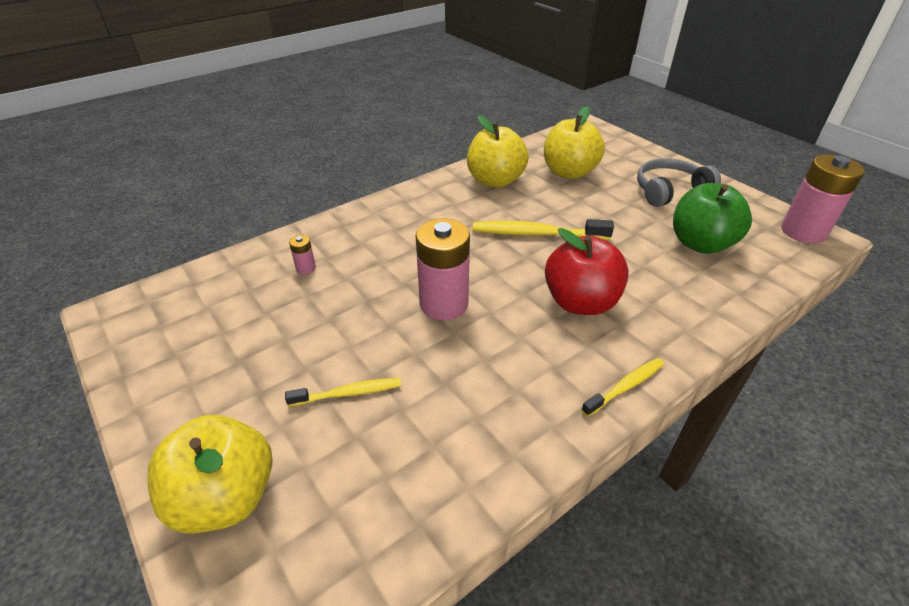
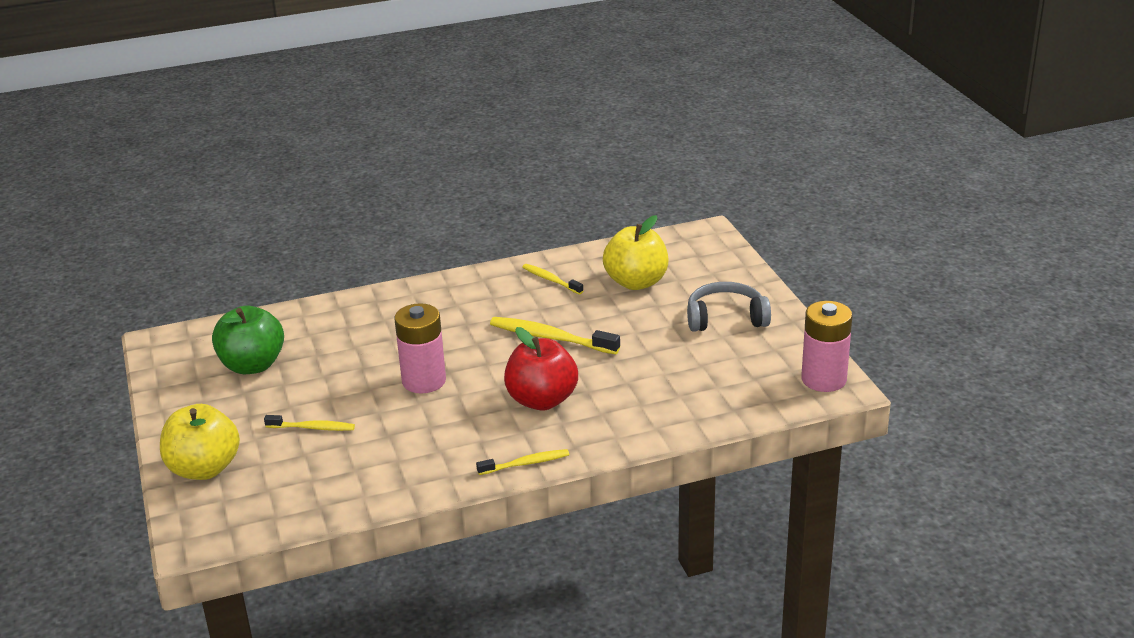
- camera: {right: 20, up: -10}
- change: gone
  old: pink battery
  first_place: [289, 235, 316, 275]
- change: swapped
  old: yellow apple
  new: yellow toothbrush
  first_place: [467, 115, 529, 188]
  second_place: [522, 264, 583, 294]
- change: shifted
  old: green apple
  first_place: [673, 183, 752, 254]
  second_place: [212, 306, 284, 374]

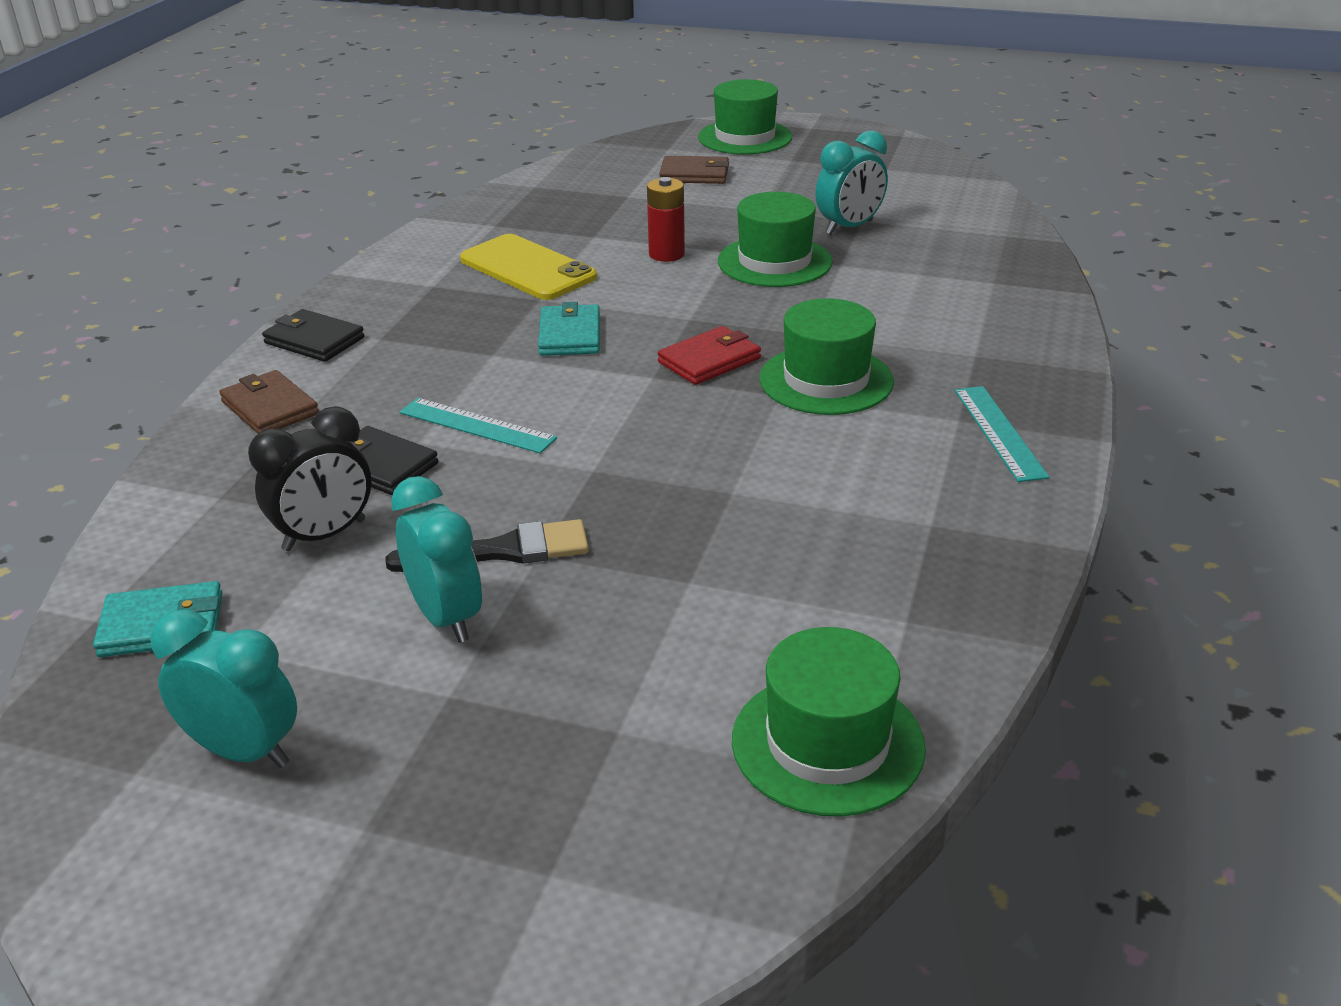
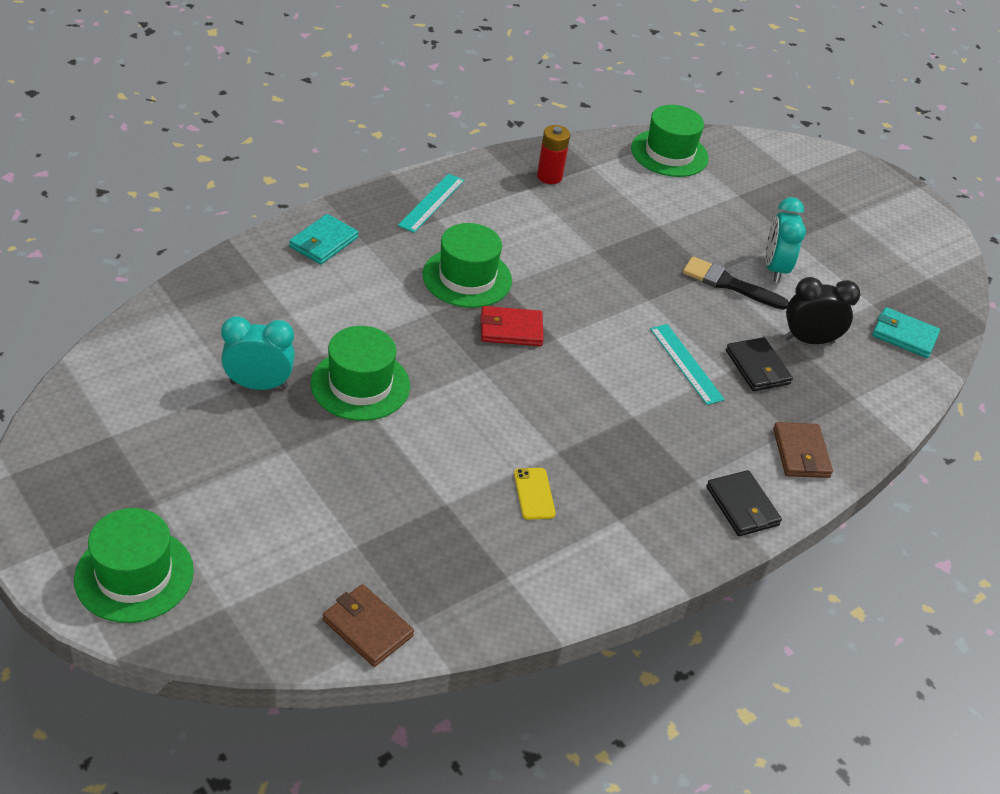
- camera: {right: -150, up: 10}
- change: gone
  old: turquoise clock
  first_place: [150, 609, 297, 768]
- change: scaled
  old: yellow phone
  first_place: [460, 234, 597, 300]
  second_place: [514, 468, 556, 520]
  factor: 0.5
- change: shifted
  old: turquoise wallet
  first_place: [538, 302, 600, 356]
  second_place: [289, 214, 358, 264]
- change: shifted
  old: red battery
  first_place: [647, 177, 685, 262]
  second_place: [537, 125, 570, 184]
- change: shifted
  old: brown wallet
  first_place: [659, 156, 729, 184]
  second_place: [323, 584, 414, 667]

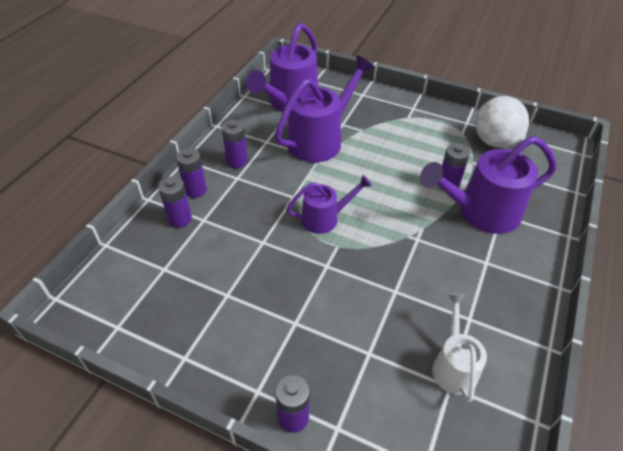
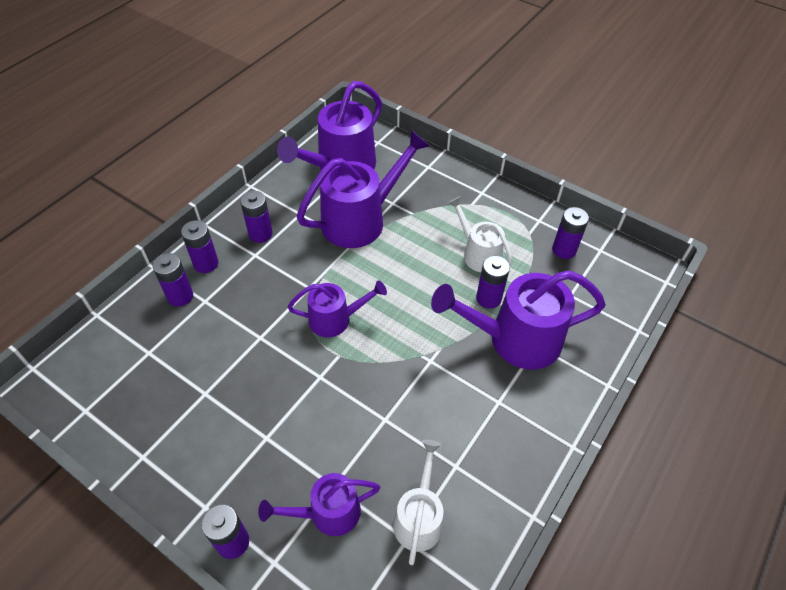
- camera: {right: 10, up: 5}
- change: swapped
  old: white ball
  new: purple battery
  first_place: [475, 96, 529, 148]
  second_place: [552, 207, 589, 259]
- change: new
  new: purple watering can
  second_place: [258, 473, 380, 536]
- change: new
  new: white watering can
  second_place: [448, 196, 513, 272]

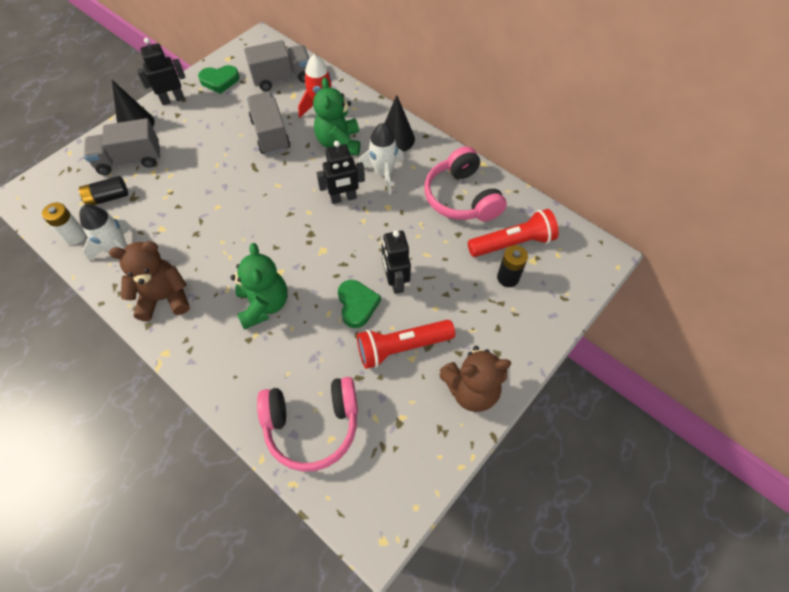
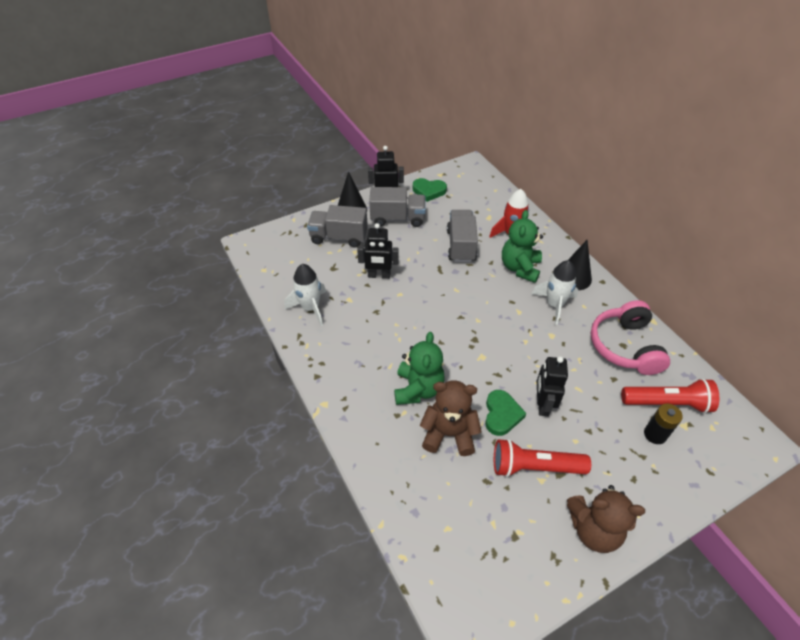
- camera: {right: 20, up: -10}
- change: gone
  old: white battery
  first_place: [42, 203, 86, 245]
- change: gone
  old: black battery
  first_place: [79, 176, 128, 205]
- change: shifted
  old: brown teddy bear
  first_place: [109, 241, 190, 321]
  second_place: [420, 380, 482, 456]
- change: shifted
  old: grey truck
  first_place: [244, 40, 310, 91]
  second_place: [369, 187, 426, 227]
- change: gone
  old: pink headphones
  first_place: [257, 377, 358, 472]
- change: shifted
  old: black robot
  first_place: [317, 141, 365, 204]
  second_place: [357, 223, 399, 279]

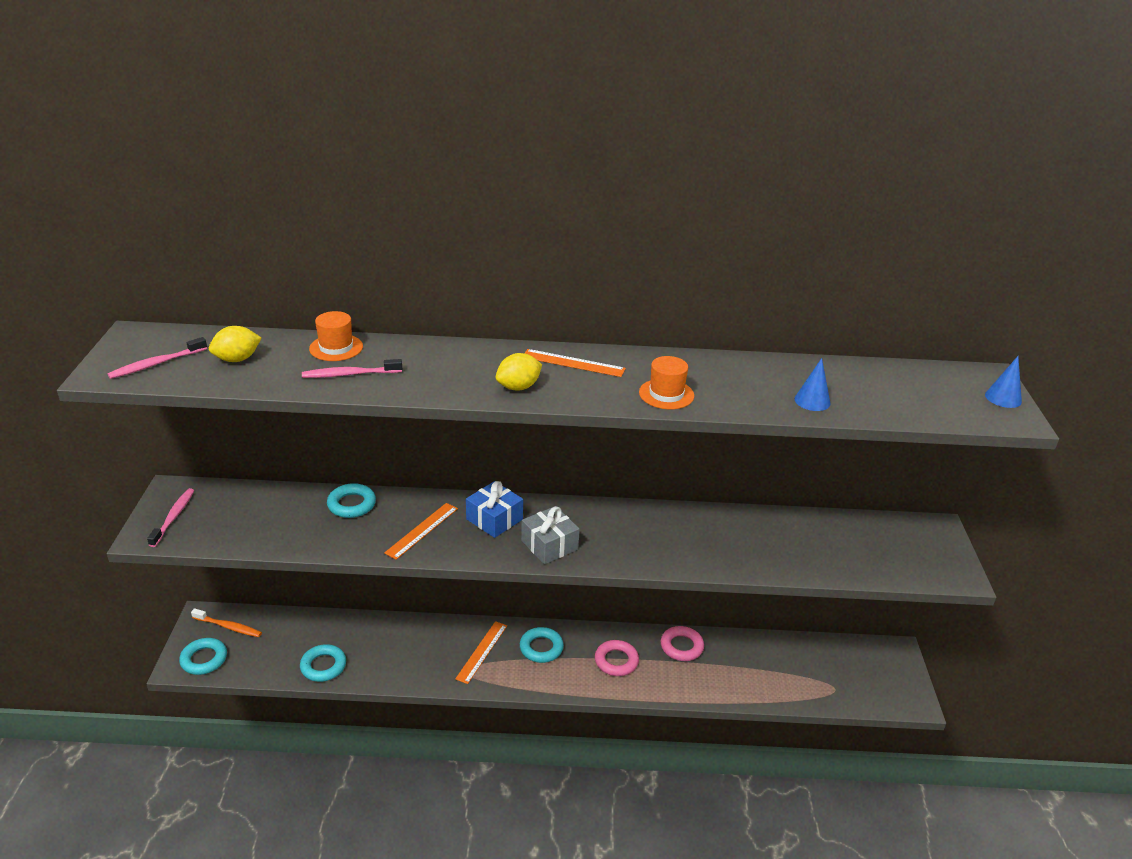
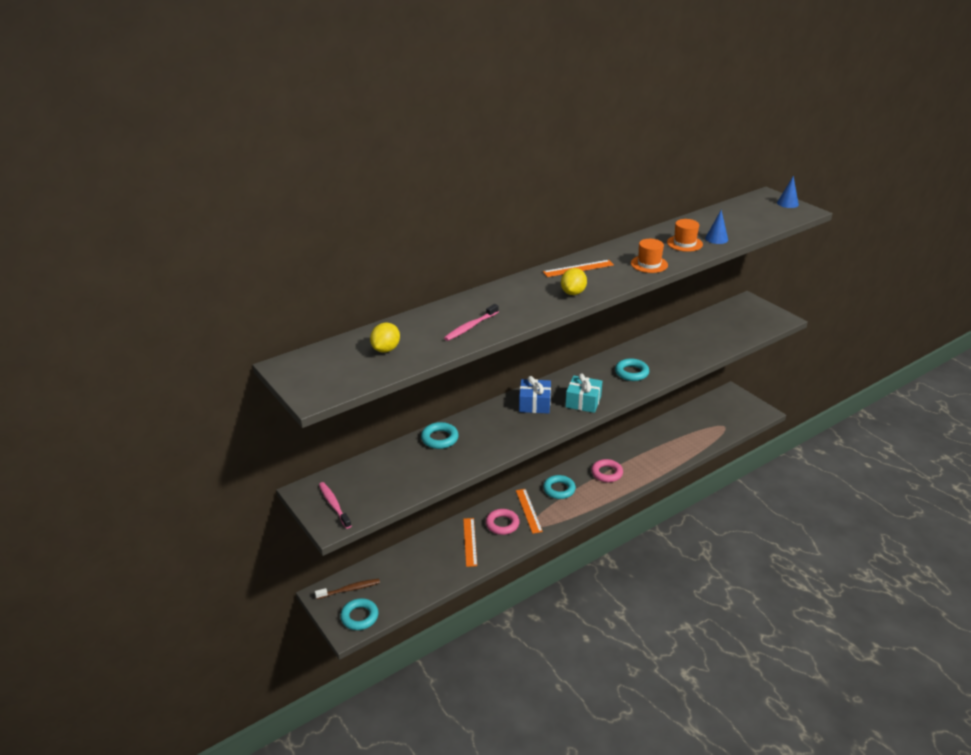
- camera: {right: -35, up: 0}
- change: gone
  old: pink toothbrush
  first_place: [107, 337, 207, 379]
- change: repainted
  old: orange toothbrush
  new: brown toothbrush
  first_place: [191, 608, 262, 637]
  second_place: [315, 579, 380, 599]
- change: shifted
  old: turquoise ring
  first_place: [300, 644, 346, 682]
  second_place: [615, 358, 649, 381]
- change: shifted
  old: orange hat
  first_place: [309, 311, 363, 361]
  second_place: [667, 219, 703, 252]
- change: shifted
  old: orange ruler
  first_place: [384, 503, 458, 560]
  second_place: [463, 518, 477, 567]
- change: repainted
  old: grey gift
  new: turquoise gift
  first_place: [521, 506, 580, 564]
  second_place: [565, 373, 602, 413]
- change: shifted
  old: pink ring
  first_place: [661, 626, 704, 661]
  second_place: [486, 509, 520, 535]

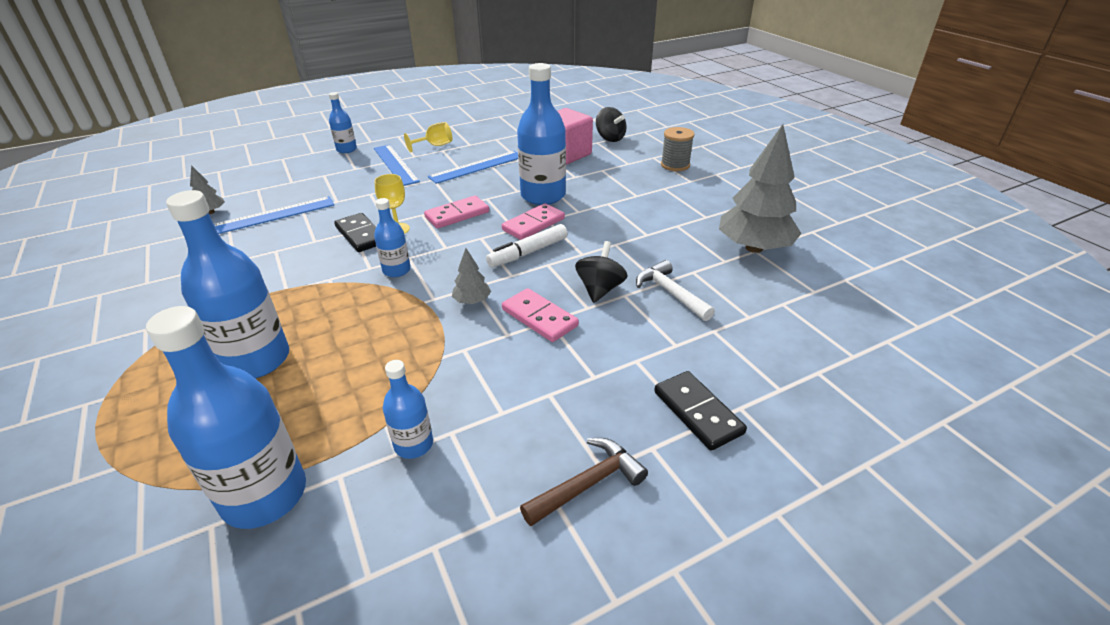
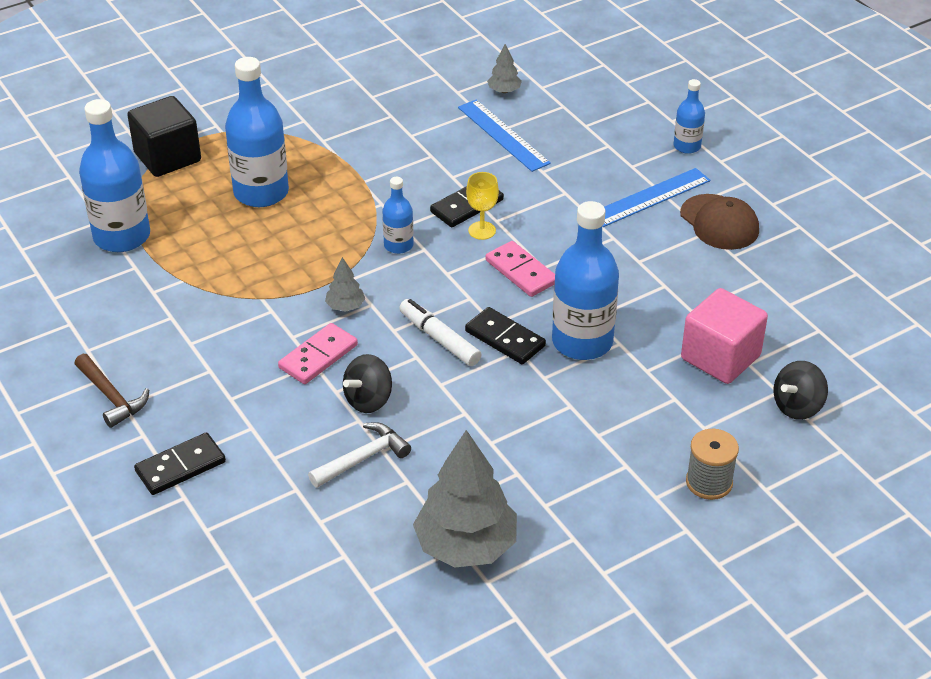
- camera: {right: 85, up: 5}
- change: gone
  old: blue bottle
  first_place: [383, 360, 433, 459]
- change: swapped
  old: yellow goblet
  new: brown cap
  first_place: [404, 122, 452, 153]
  second_place: [680, 194, 759, 250]
- change: gone
  old: blue ruler
  first_place: [428, 151, 518, 184]
- change: repainted
  old: pink domino
  new: black domino
  first_place: [502, 203, 565, 240]
  second_place: [465, 307, 546, 364]
- change: rotated
  old: black spinning top
  first_place: [575, 241, 627, 303]
  second_place: [343, 354, 392, 413]
  degrees: 120
- change: new
  new: black cube
  second_place: [127, 96, 201, 177]

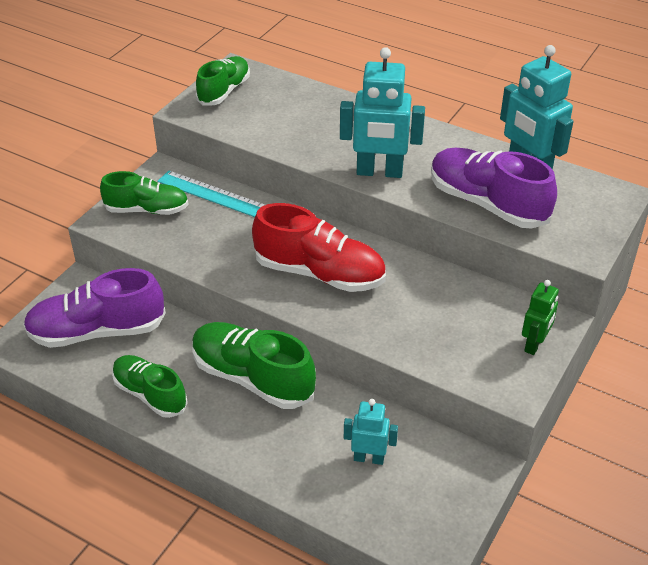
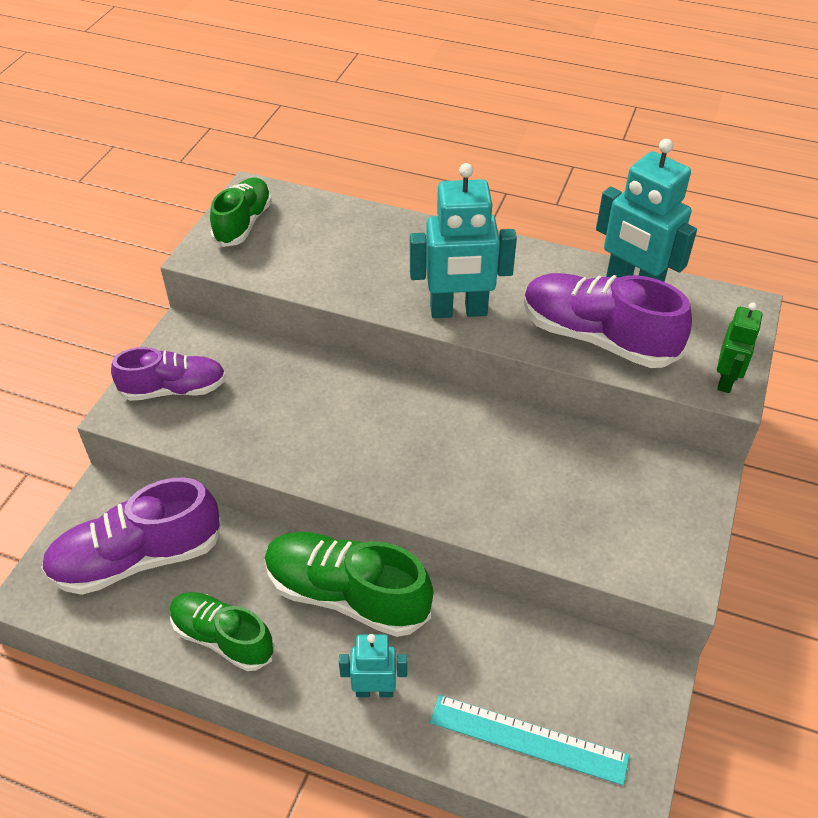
- camera: {right: -10, up: 5}
- change: repainted
  old: green shoe
  new: purple shoe
  first_place: [100, 171, 189, 215]
  second_place: [111, 347, 226, 401]
- change: shifted
  old: turquoise ruler
  first_place: [157, 170, 265, 217]
  second_place: [430, 695, 630, 786]
- change: gone
  old: red shoe
  first_place: [252, 203, 386, 292]
- change: shifted
  old: turquoise robot
  first_place: [344, 399, 398, 465]
  second_place: [339, 634, 407, 697]
- change: shifted
  old: green robot
  first_place: [522, 280, 559, 355]
  second_place: [717, 303, 762, 393]

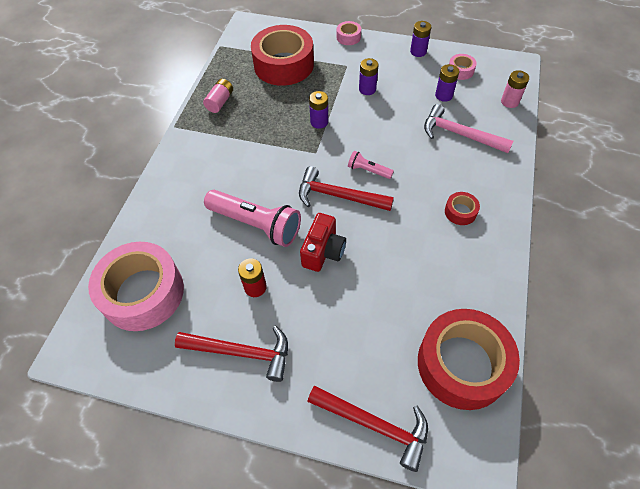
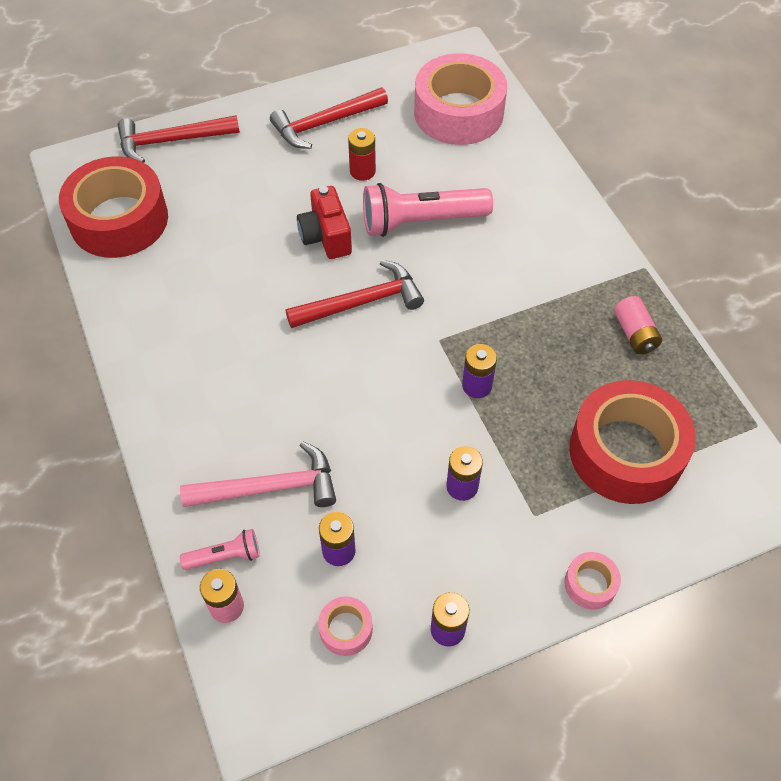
- camera: {right: 140, up: 0}
- change: shifted
  old: pink flashlight
  first_place: [348, 151, 394, 179]
  second_place: [180, 529, 260, 570]
- change: gone
  old: red tape
  first_place: [445, 192, 480, 225]

